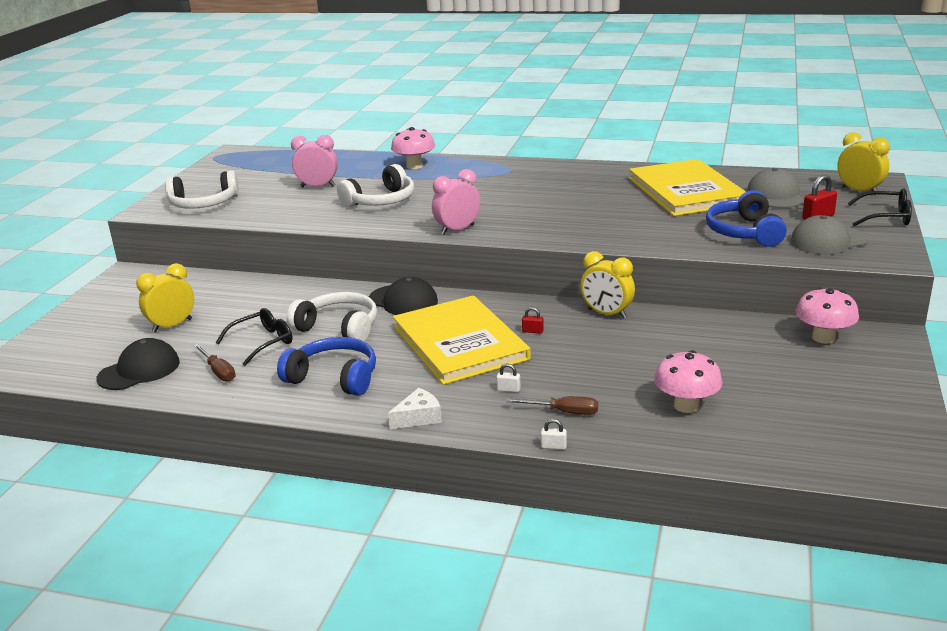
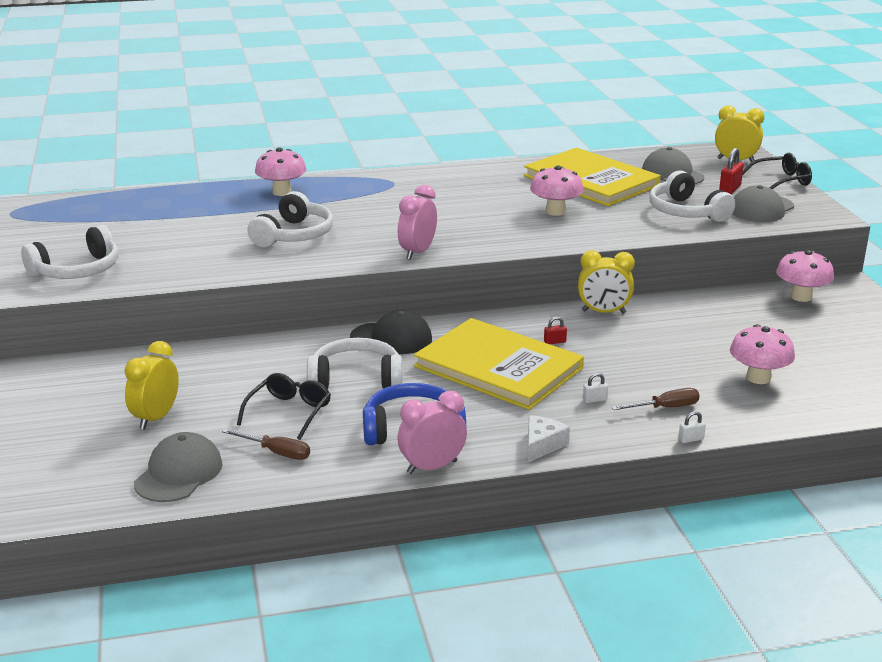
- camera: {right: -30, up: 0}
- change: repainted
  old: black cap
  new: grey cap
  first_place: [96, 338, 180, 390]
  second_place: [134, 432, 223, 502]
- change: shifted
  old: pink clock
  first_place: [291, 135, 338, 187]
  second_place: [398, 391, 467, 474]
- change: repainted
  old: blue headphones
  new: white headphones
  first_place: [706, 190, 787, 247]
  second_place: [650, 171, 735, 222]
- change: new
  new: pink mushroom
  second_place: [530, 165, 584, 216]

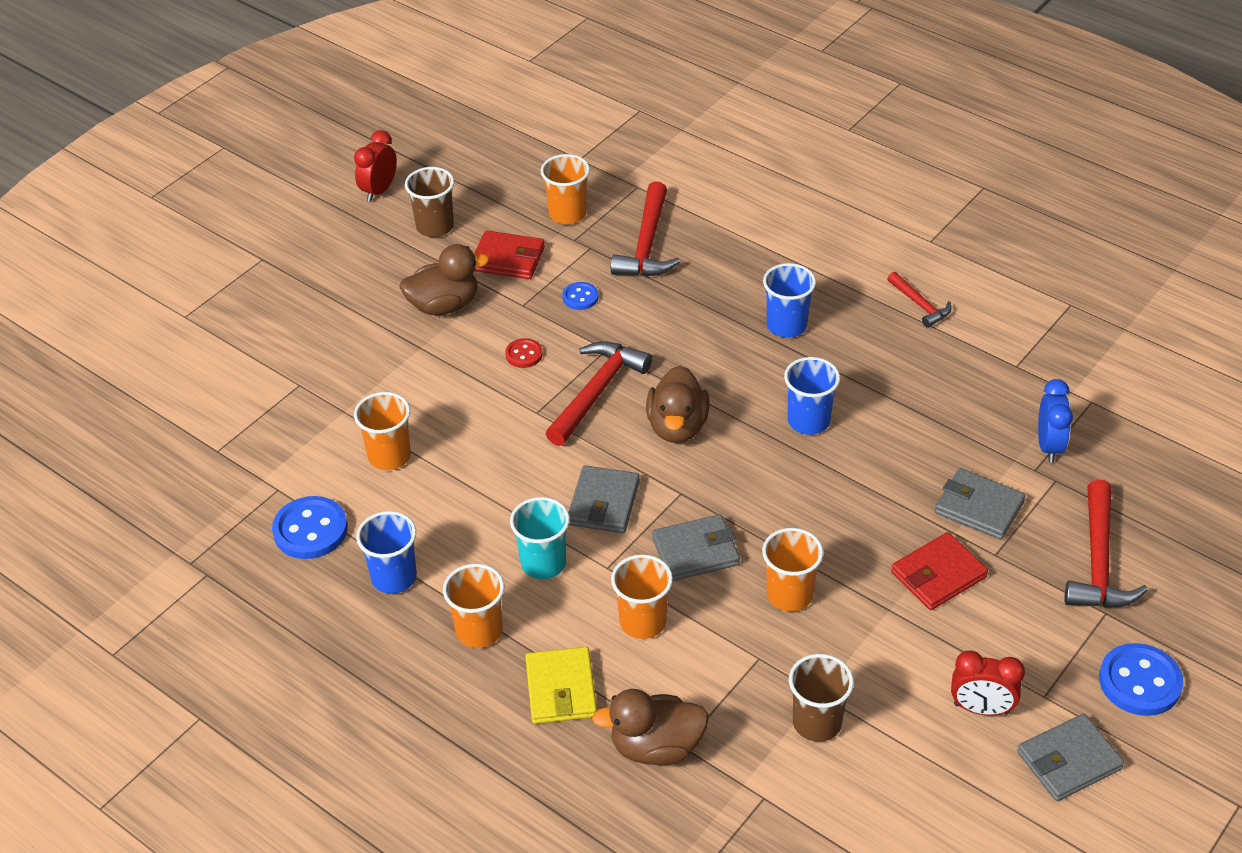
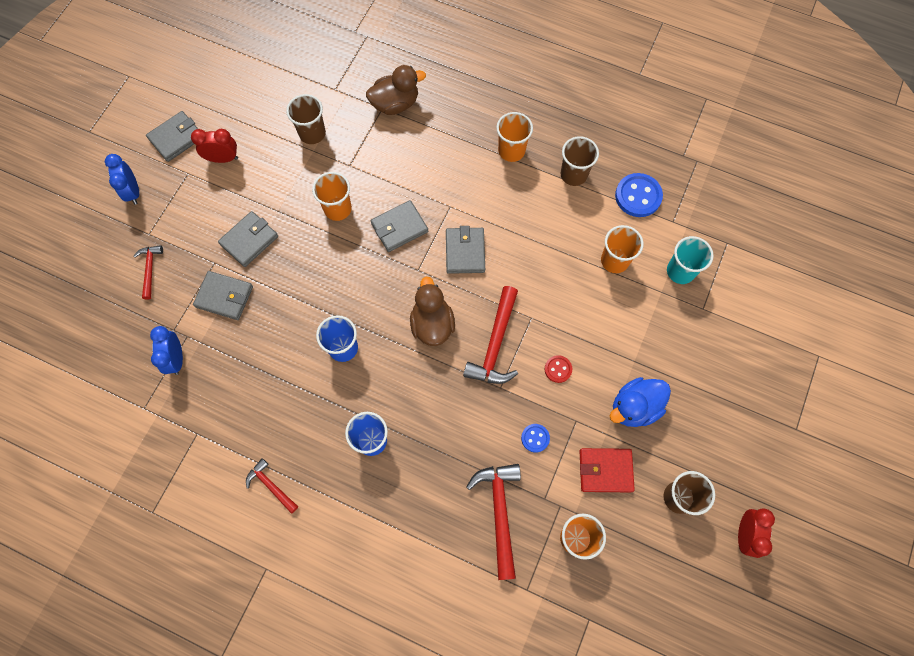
- camera: {right: 165, up: 25}
- change: repainted
  old: blue cup
  new: brown cup
  first_place: [356, 511, 417, 594]
  second_place: [561, 136, 599, 186]
- change: repainted
  old: brown duck
  new: blue duck
  first_place: [400, 244, 489, 315]
  second_place: [610, 377, 671, 427]
- change: shifted
  old: turquoise cup
  first_place: [510, 497, 570, 579]
  second_place: [667, 236, 714, 284]
- change: gone
  old: yellow wallet
  first_place: [525, 647, 597, 724]
- change: gone
  old: orange cup
  first_place: [611, 554, 673, 639]
- change: repainted
  old: red wallet
  new: grey wallet
  first_place: [891, 532, 988, 610]
  second_place: [218, 211, 278, 267]
- change: scaled
  old: red hammer
  first_place: [1064, 480, 1148, 608]
  second_place: [134, 245, 163, 300]
  factor: 0.57
- change: swapped
  old: blue button
  new: blue clock
  first_place: [1099, 643, 1183, 716]
  second_place: [105, 154, 139, 205]

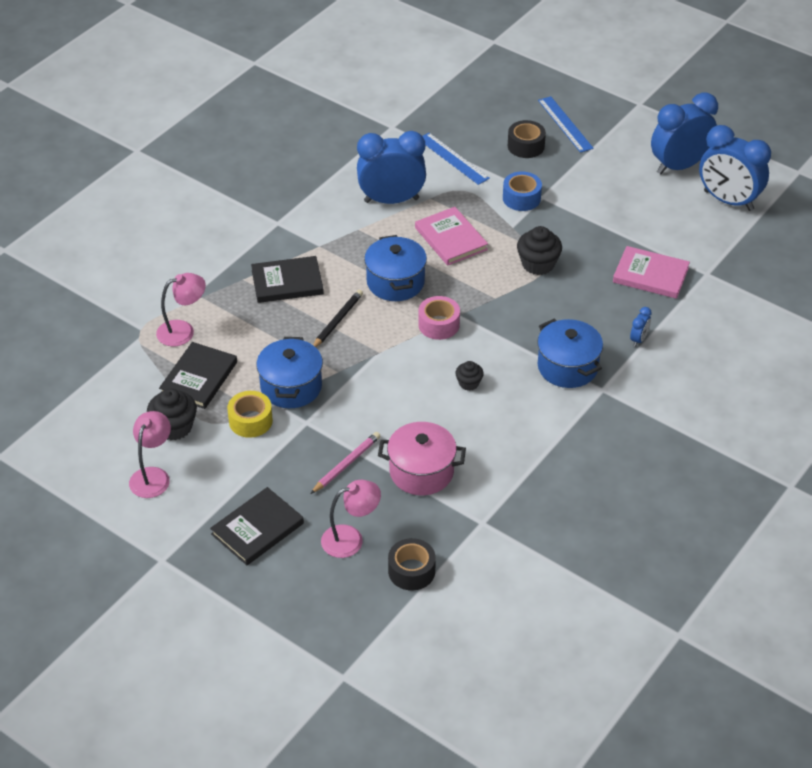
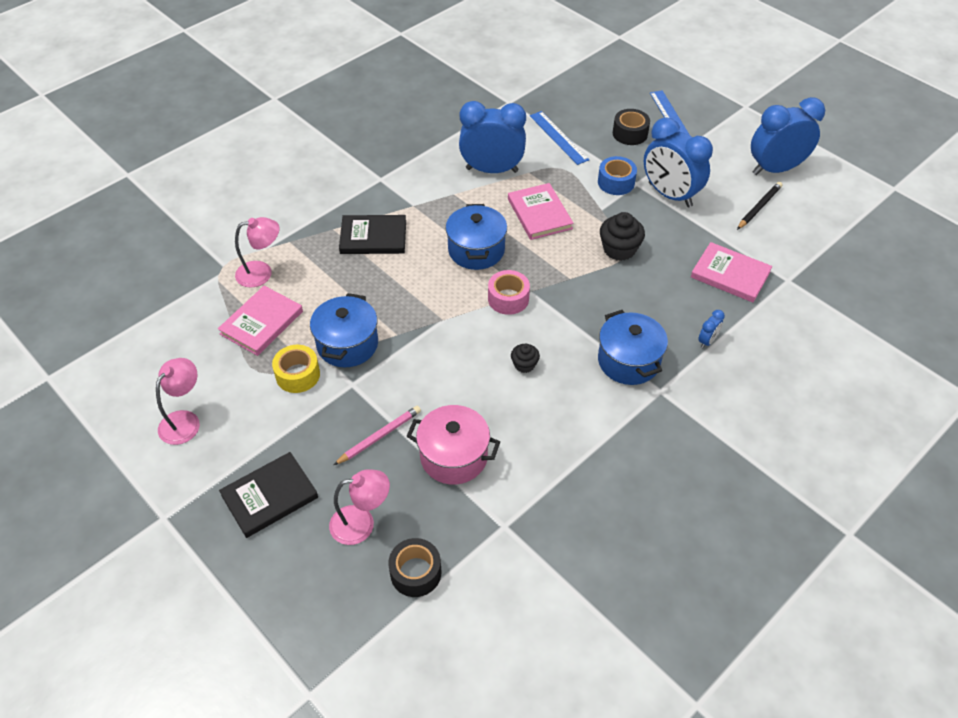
- camera: {right: 10, up: 5}
- change: gone
  old: black cupcake
  first_place: [147, 388, 197, 440]
- change: repainted
  old: black book
  new: pink book
  first_place: [159, 342, 237, 409]
  second_place: [218, 286, 303, 356]
- change: shifted
  old: black pencil
  first_place: [313, 290, 363, 347]
  second_place: [737, 182, 782, 230]
- change: shifted
  old: blue clock
  first_place: [699, 125, 771, 211]
  second_place: [644, 117, 713, 207]

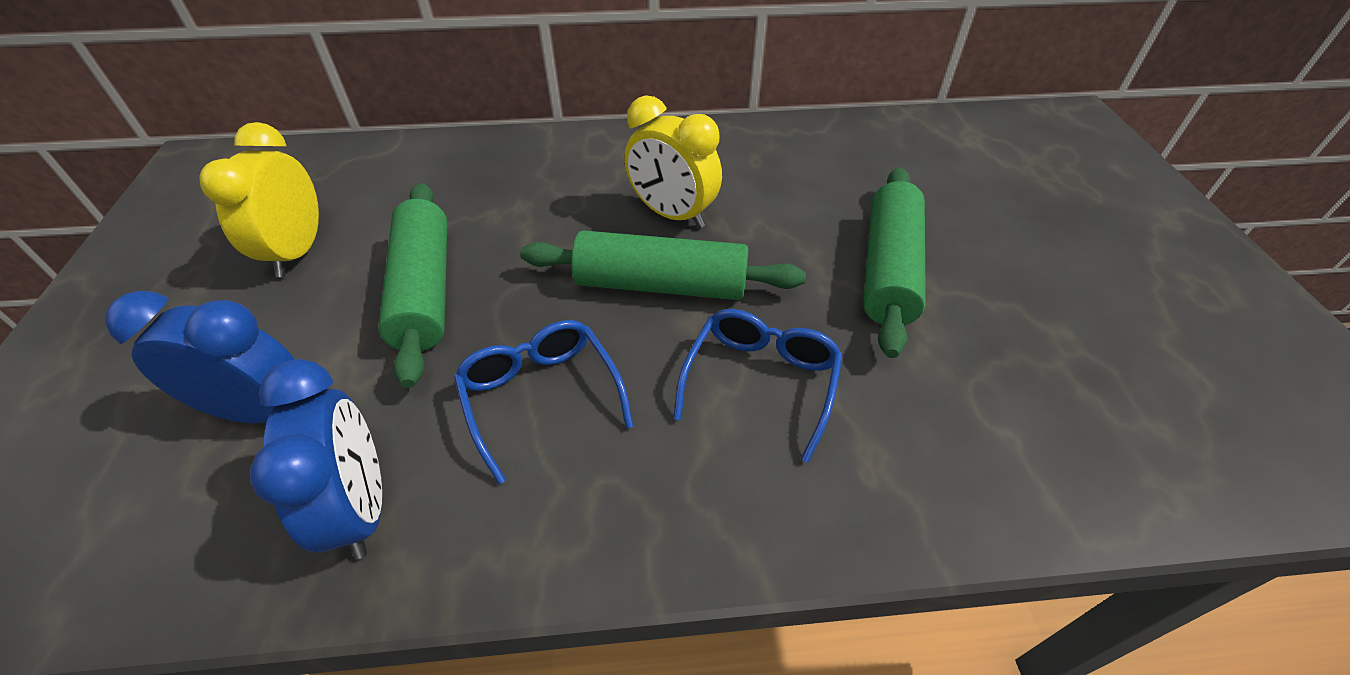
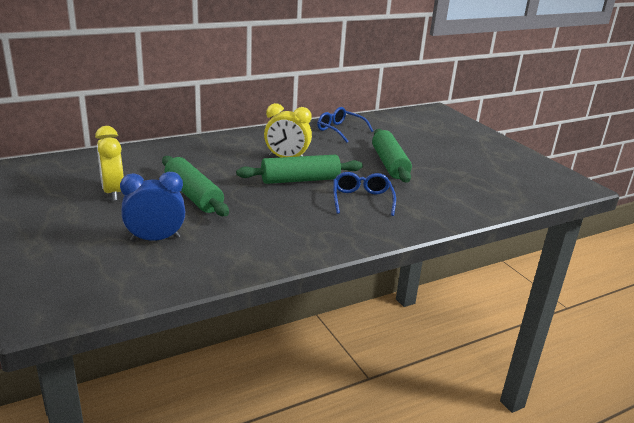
- camera: {right: -25, up: -20}
- change: gone
  old: blue clock
  first_place: [250, 359, 382, 560]
- change: shifted
  old: blue glasses
  first_place: [454, 320, 633, 484]
  second_place: [317, 107, 373, 143]

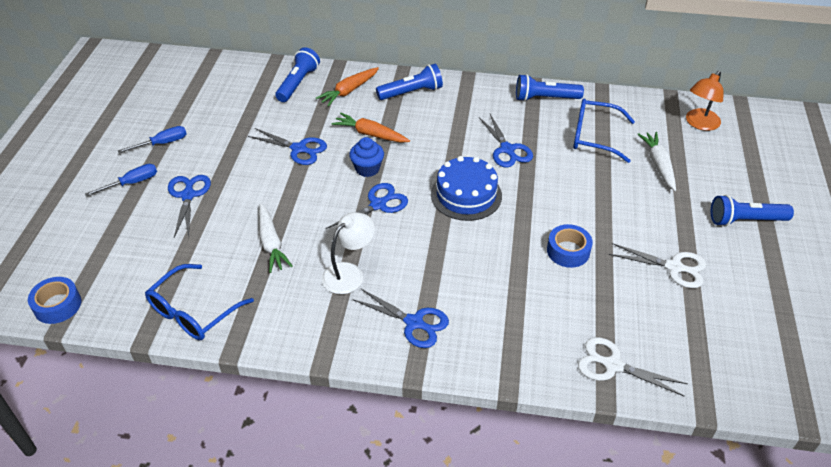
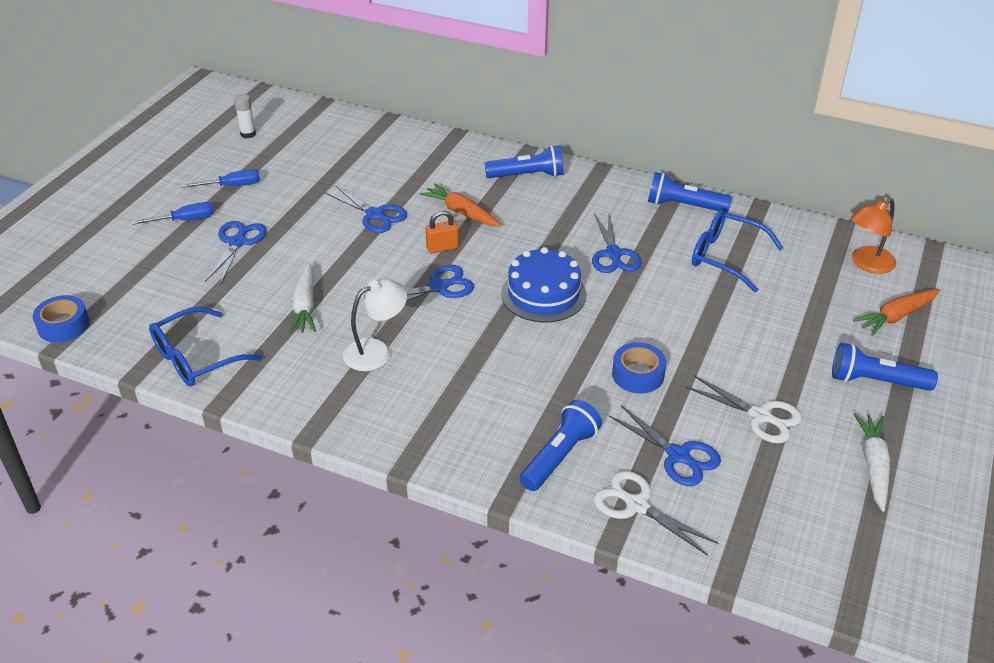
- camera: {right: 15, up: -5}
- change: shifted
  old: blue flashlight
  first_place: [275, 47, 320, 102]
  second_place: [520, 400, 602, 491]
- change: shifted
  old: orange carrot
  first_place: [316, 67, 379, 107]
  second_place: [853, 289, 940, 336]
- change: swapped
  old: blue cupcake
  new: orange padlock
  first_place: [349, 137, 384, 177]
  second_place: [425, 210, 459, 253]
- change: shifted
  old: blue scissors
  first_place: [352, 289, 449, 348]
  second_place: [609, 405, 721, 486]
- change: shifted
  old: white carrot
  first_place: [638, 132, 676, 191]
  second_place: [854, 413, 890, 512]
- change: new
  new: white glue stick
  second_place: [234, 94, 256, 139]

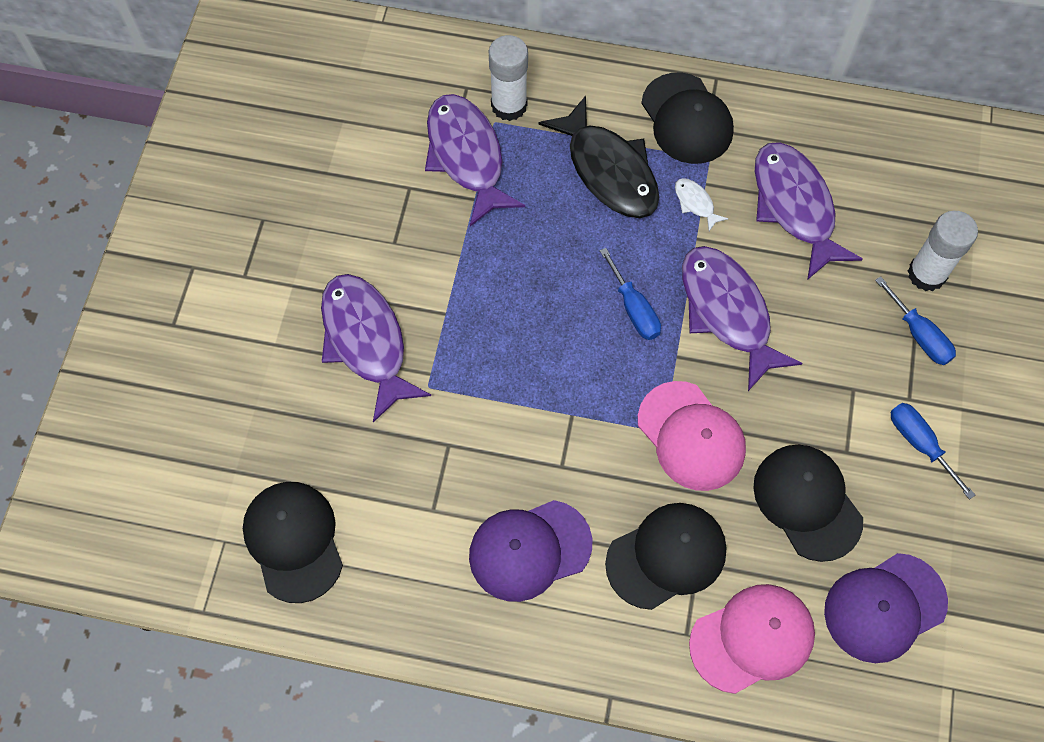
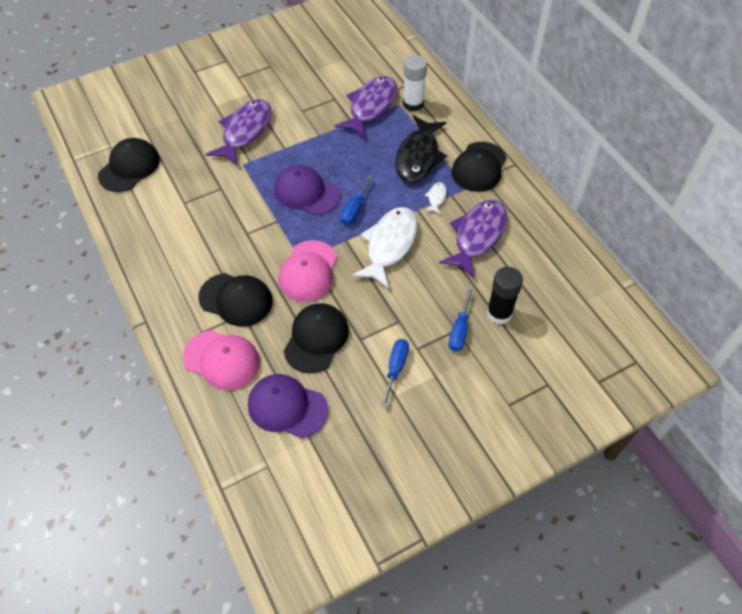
- camera: {right: 50, up: -10}
- change: shifted
  old: purple cap
  first_place: [469, 500, 592, 602]
  second_place: [274, 165, 340, 215]
- change: repainted
  old: purple fish
  new: white fish
  first_place: [682, 246, 803, 391]
  second_place: [352, 207, 418, 289]
- change: repainted
  old: white glue stick
  new: black glue stick
  first_place: [908, 211, 978, 291]
  second_place: [487, 267, 523, 324]

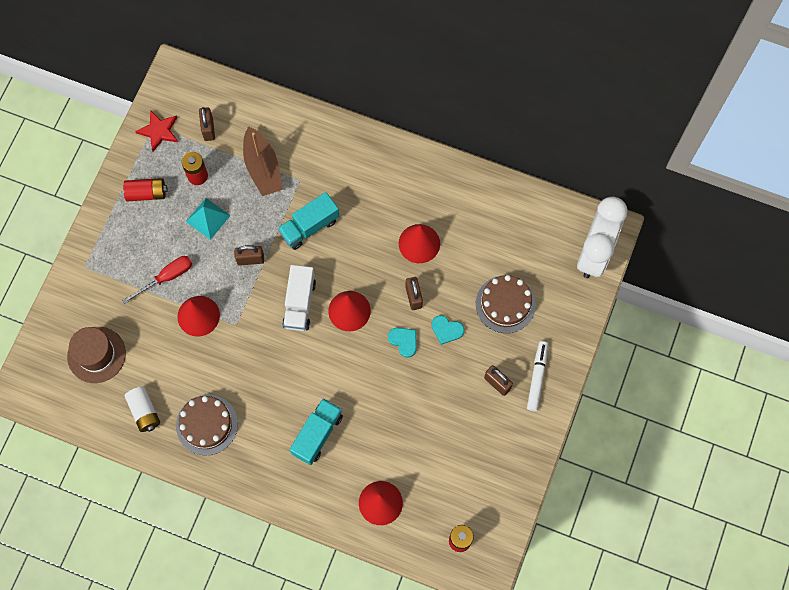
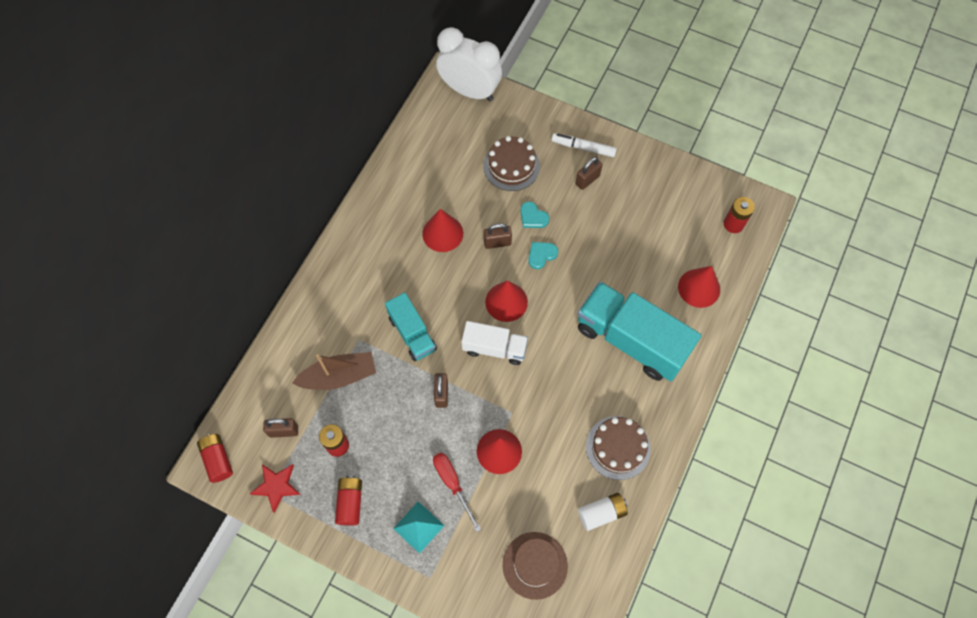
- camera: {right: -85, up: -5}
- change: shifted
  old: turquoise pyramid
  first_place: [186, 198, 231, 240]
  second_place: [393, 502, 444, 554]
- change: scaled
  old: turquoise truck
  first_place: [290, 398, 343, 465]
  second_place: [578, 282, 702, 381]
  factor: 1.79
- change: rotated
  old: turquoise heart
  first_place: [432, 315, 464, 345]
  second_place: [520, 201, 549, 228]
  degrees: 105
- change: new
  new: red battery
  second_place: [197, 434, 233, 483]

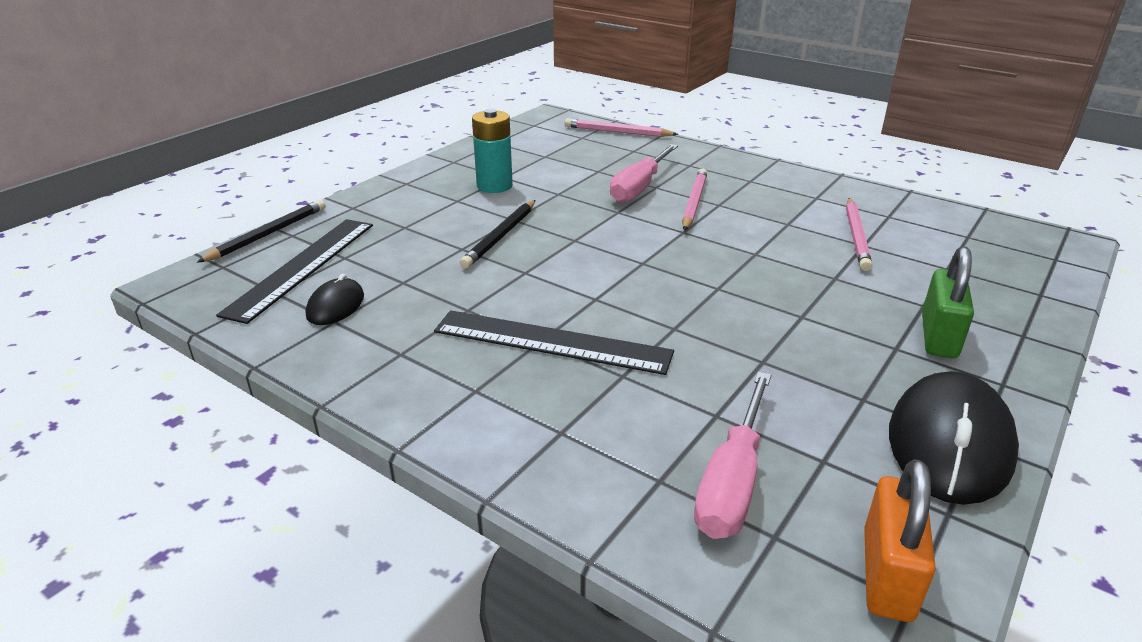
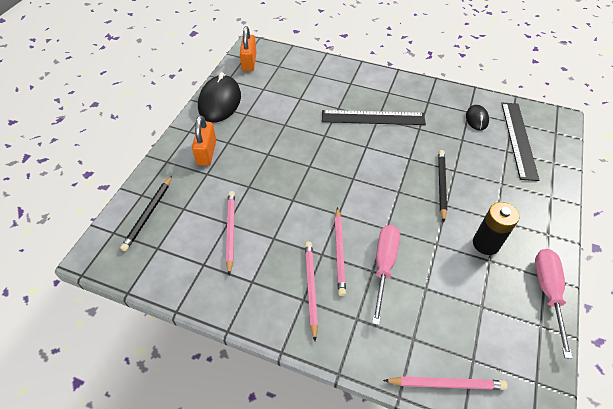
- camera: {right: 165, up: 20}
- change: shifted
  old: black pencil
  first_place: [197, 200, 325, 263]
  second_place: [120, 176, 172, 251]
- change: repainted
  old: turquoise battery
  new: black battery
  first_place: [472, 109, 513, 193]
  second_place: [473, 202, 520, 255]
- change: shifted
  old: pink screwdriver
  first_place: [694, 371, 771, 539]
  second_place: [535, 249, 573, 359]
- change: repainted
  old: green padlock
  new: orange padlock
  first_place: [922, 246, 974, 358]
  second_place: [192, 115, 216, 165]
- change: new
  new: pink pencil
  second_place: [305, 242, 318, 341]

